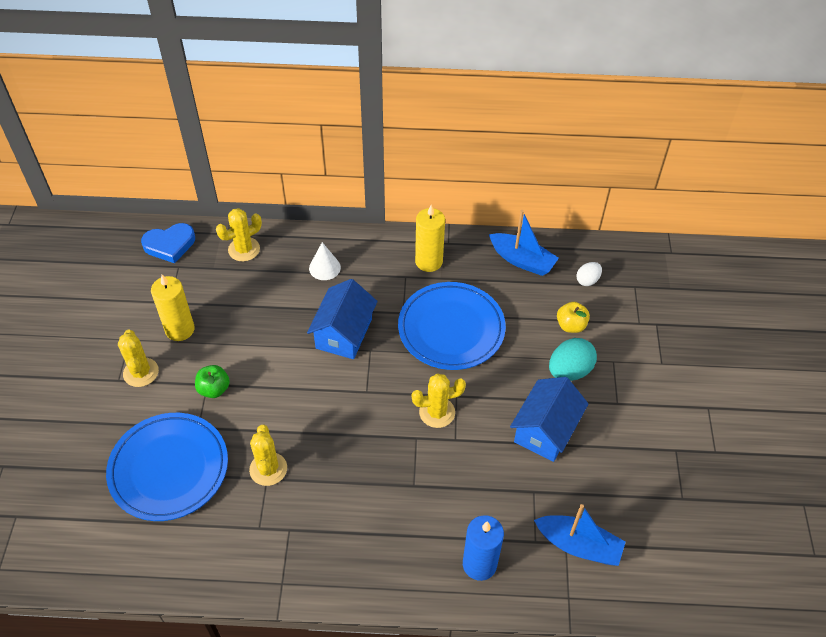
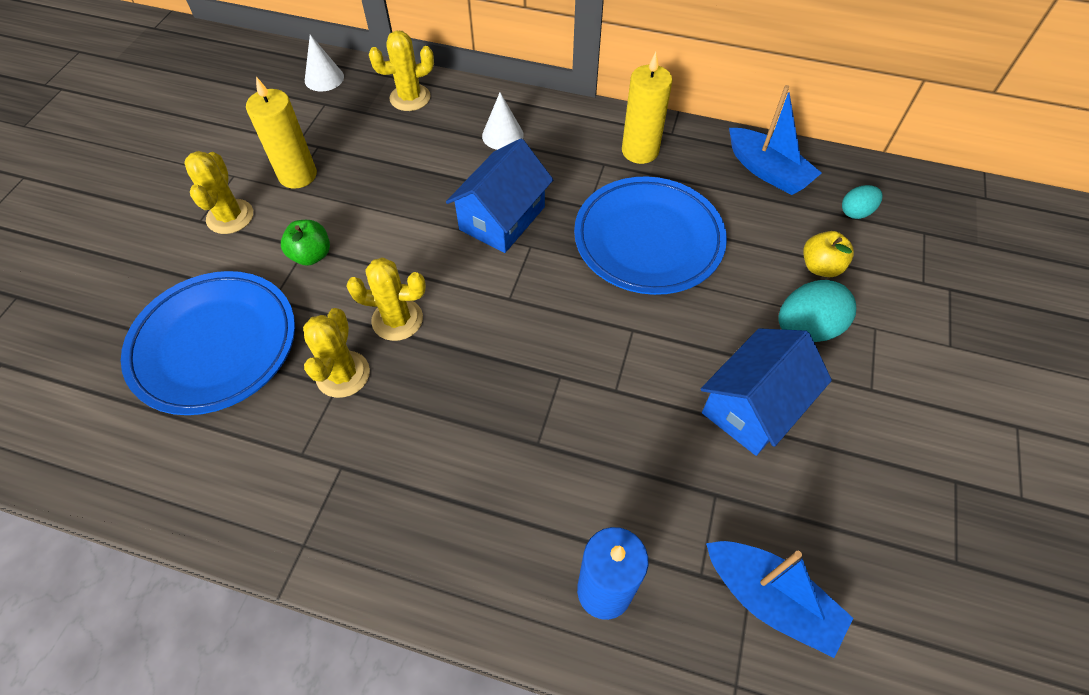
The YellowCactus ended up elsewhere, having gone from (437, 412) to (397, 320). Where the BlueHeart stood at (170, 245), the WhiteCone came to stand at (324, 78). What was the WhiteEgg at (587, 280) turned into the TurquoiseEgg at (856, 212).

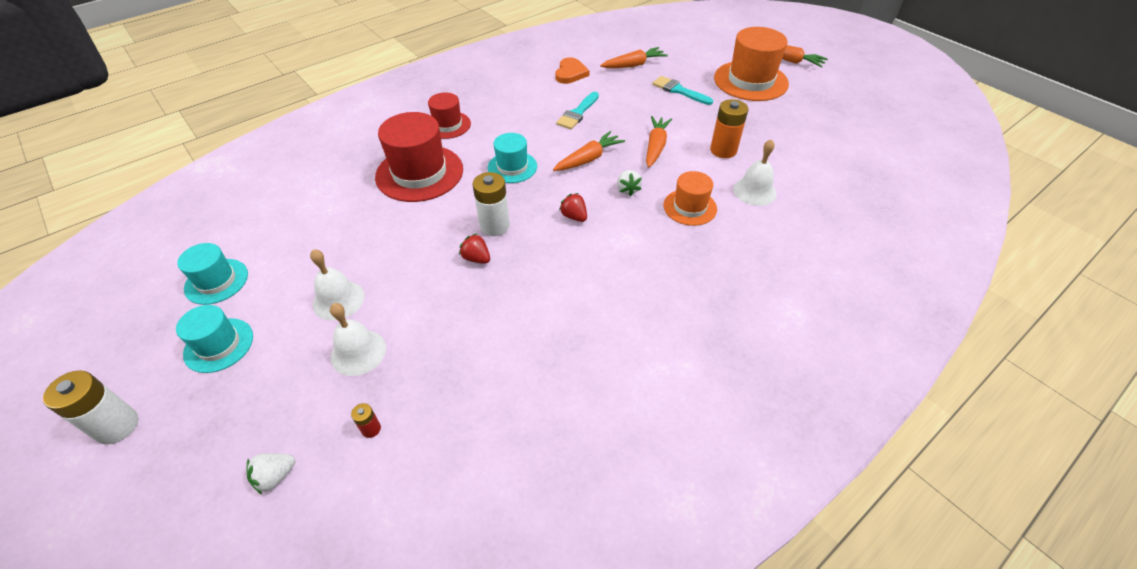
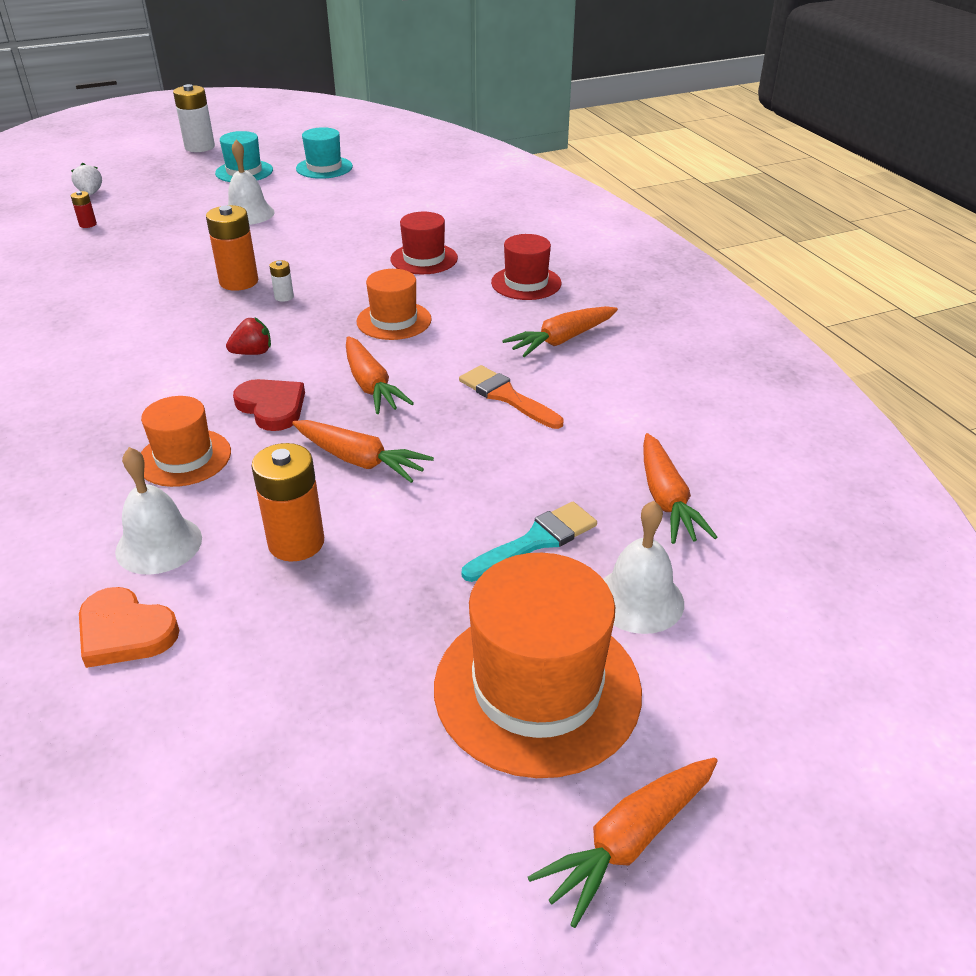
The second view gained the OrangeCarrot at (561, 340). The WhiteBell ended up elsewhere, having gone from (358, 352) to (639, 599). The OrangeHeart ended up elsewhere, having gone from (570, 73) to (125, 632). Where the RedStrawberry stood at (476, 258), the OrangeBattery came to stand at (239, 282). Where the WhiteStrawberry stood at (627, 189), the RedHeart came to stand at (272, 407). What was the TurquoiseHat at (512, 167) turned into the OrangeHat at (394, 320). What was the TurquoiseBrush at (578, 113) turned into the OrangeBrush at (506, 396). The size of the RedHat at (419, 173) changed by a factor of 0.58. The size of the WhiteBattery at (494, 226) changed by a factor of 0.48.

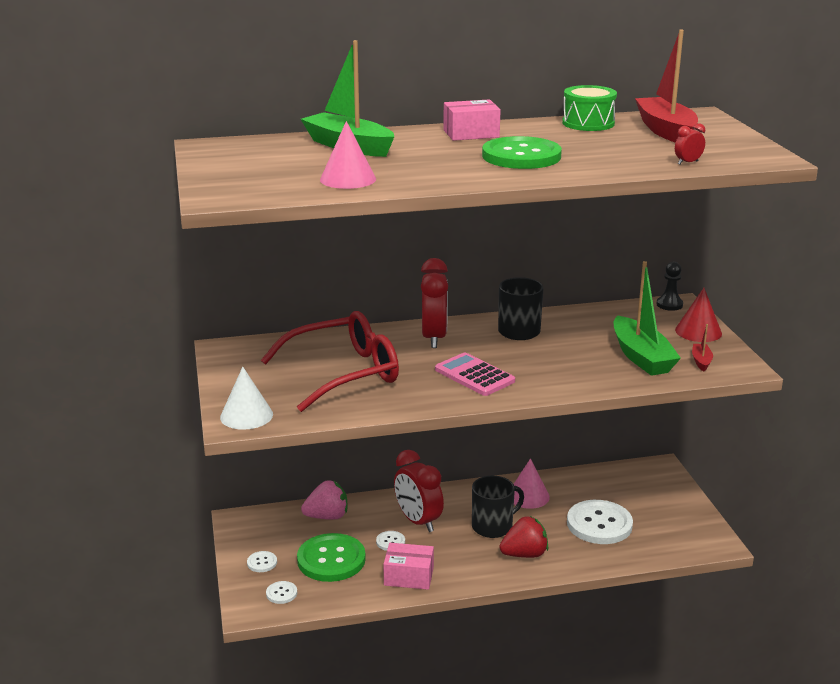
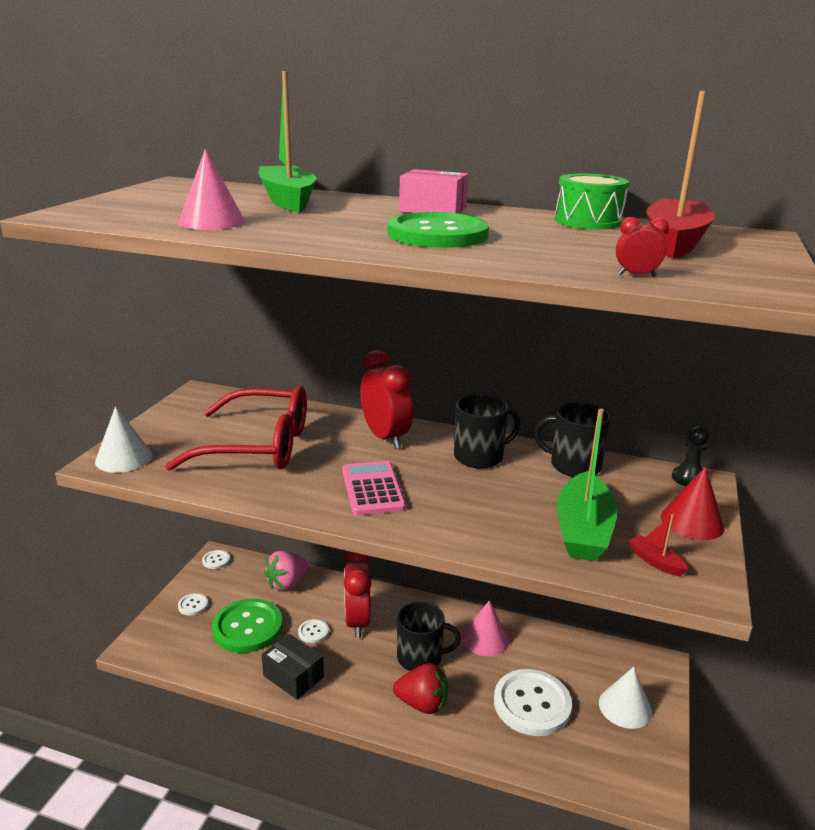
The second view gained the BlackMug at (574, 465). The second view gained the WhiteCone at (625, 707). The WhiteButton ended up elsewhere, having gone from (281, 593) to (216, 560). What was the PinkBox at (409, 576) turned into the BlackBox at (293, 676). The PinkStrawberry at (327, 516) ended up facing another way, 120 degrees clockwise from before. The RedClock at (434, 338) ended up facing another way, 60 degrees counterclockwise from before. The RedBoat at (701, 361) ended up facing another way, 75 degrees counterclockwise from before.

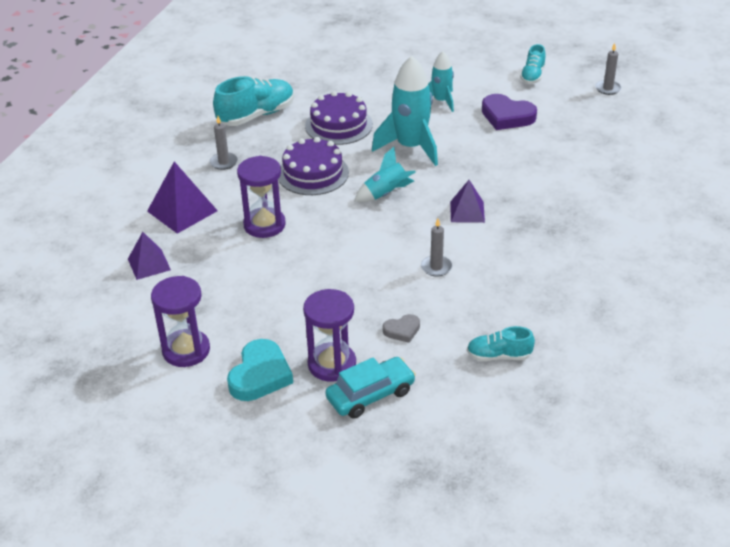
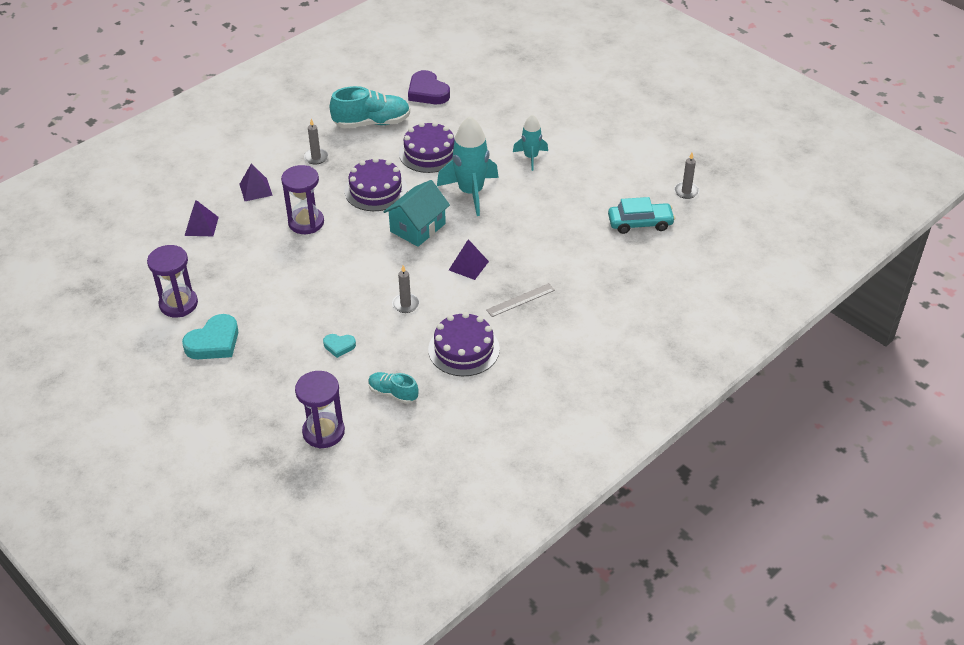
The second view lost the TurquoiseShoe at (532, 76). The second view gained the PurpleCake at (464, 349). The second view gained the GreyRuler at (520, 300). The PurpleHourglass ended up elsewhere, having gone from (332, 364) to (323, 432). The TurquoiseCar ended up elsewhere, having gone from (370, 395) to (640, 223). The PurpleHeart ended up elsewhere, having gone from (507, 116) to (427, 92). Where the TurquoiseRocket stood at (386, 194), the TurquoiseHouse came to stand at (417, 227). What was the GreyHeart at (402, 330) turned into the TurquoiseHeart at (339, 346). The size of the PurplePyramid at (182, 211) changed by a factor of 0.66.

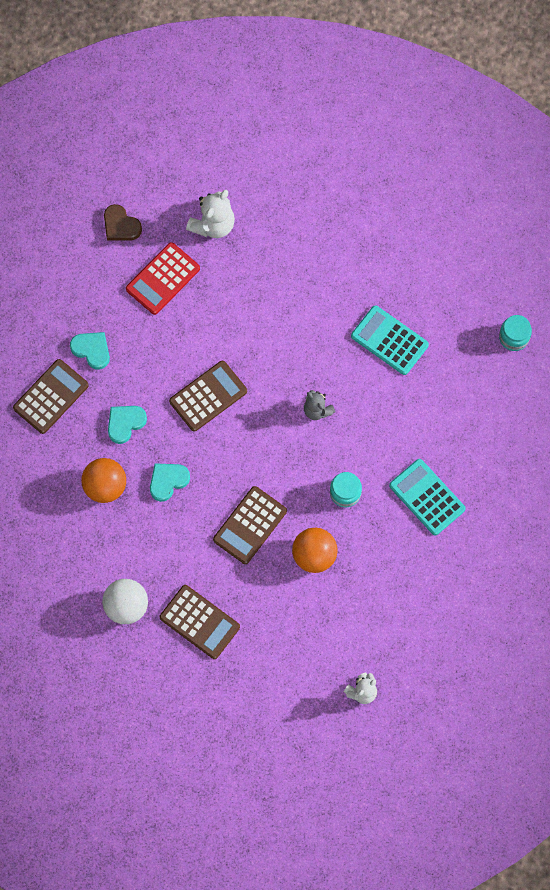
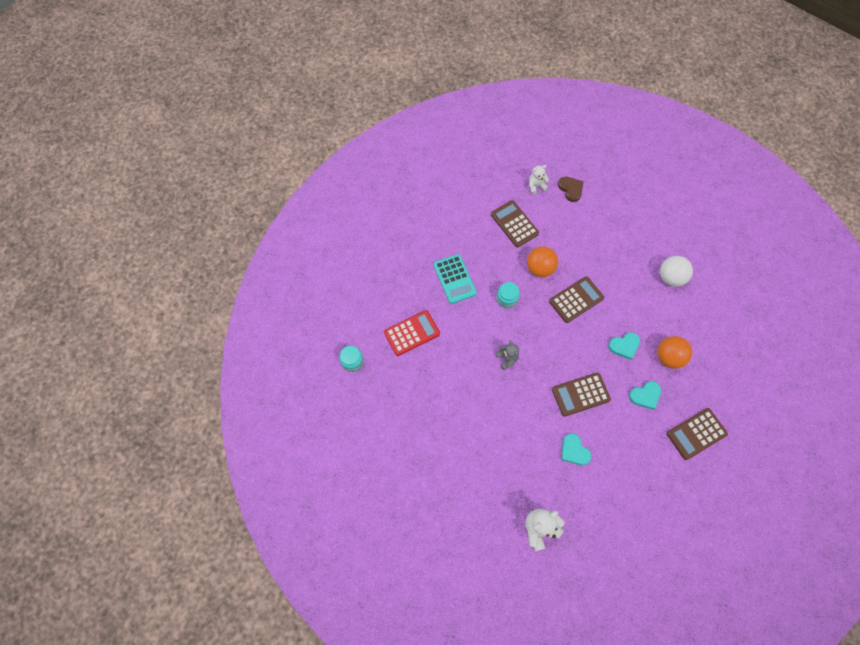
The second view lost the TurquoiseCalculator at (389, 340). The TurquoiseHeart ended up elsewhere, having gone from (92, 350) to (574, 451). The BrownHeart ended up elsewhere, having gone from (121, 225) to (570, 189). The RedCalculator ended up elsewhere, having gone from (163, 279) to (412, 333). The BrownCalculator ended up elsewhere, having gone from (199, 622) to (514, 224).

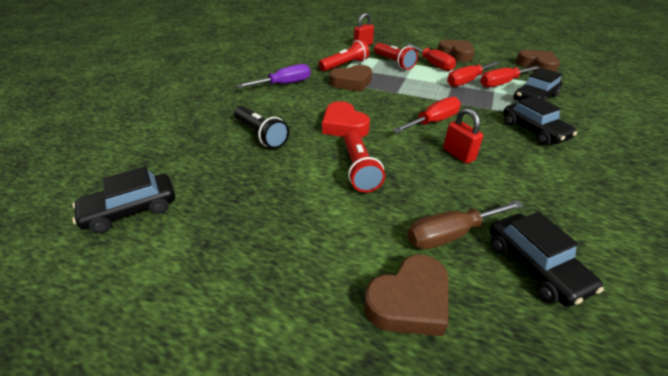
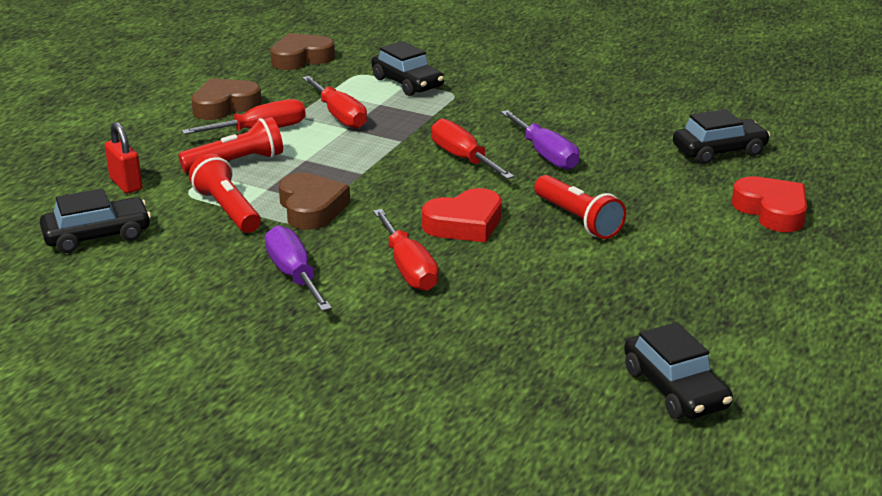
The second view lost the BlackFlashlight at (261, 135). The second view lost the BrownScrewdriver at (450, 234). The RedScrewdriver ended up elsewhere, having gone from (502, 83) to (408, 268). The BlackCar ended up elsewhere, having gone from (534, 131) to (97, 236). Where the RedPadlock stood at (458, 154), the PurpleScrewdriver came to stand at (545, 155). What was the BrownHeart at (409, 301) turned into the RedHeart at (772, 211). The RedFlashlight at (359, 169) ended up facing another way, 60 degrees clockwise from before.

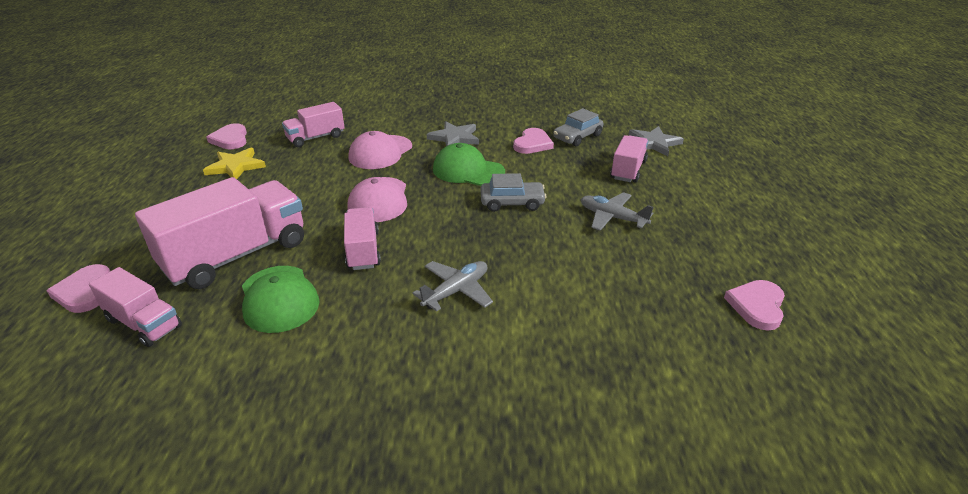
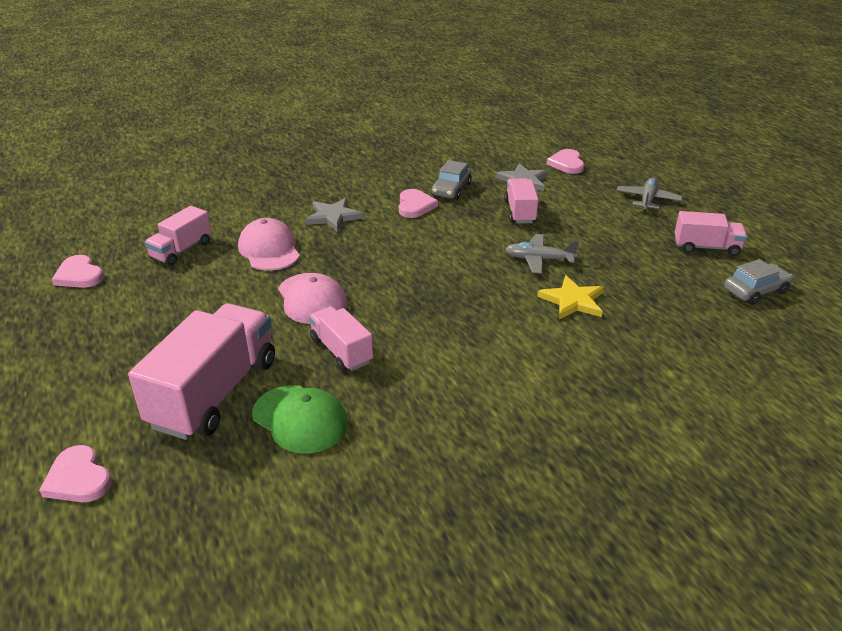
The second view lost the GreenCap at (468, 171). The PinkTruck ended up elsewhere, having gone from (144, 323) to (706, 247). The YellowStar ended up elsewhere, having gone from (235, 166) to (573, 301). The GreyPlane ended up elsewhere, having gone from (456, 291) to (647, 200). The GreyCar ended up elsewhere, having gone from (512, 203) to (755, 291). The PinkHeart ended up elsewhere, having gone from (757, 306) to (567, 164). The PinkCap at (380, 152) ended up facing another way, 150 degrees clockwise from before.

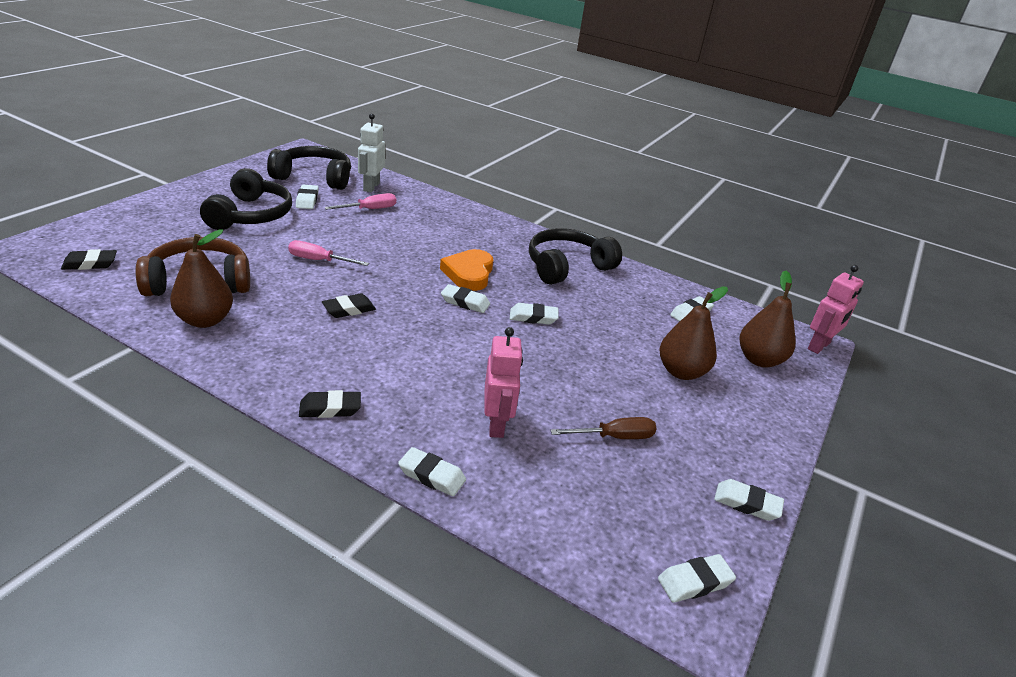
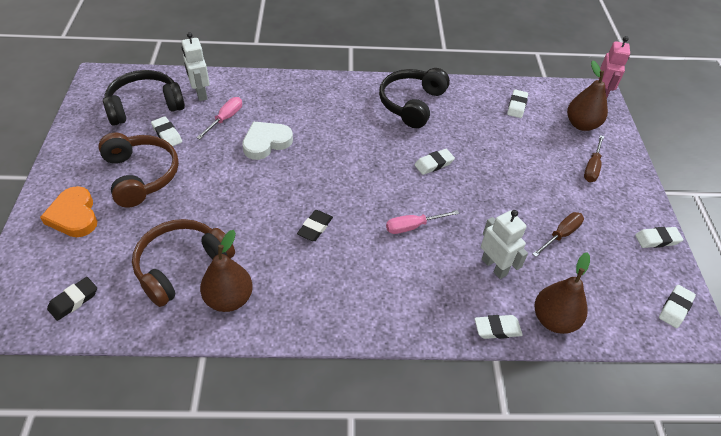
The second view lost the BlackEraser at (330, 408). The second view lost the WhiteEraser at (465, 302). The second view gained the WhiteHeart at (266, 142). The second view gained the BrownScrewdriver at (592, 167). The PinkScrewdriver ended up elsewhere, having gone from (319, 260) to (413, 226). The OrangeHeart ended up elsewhere, having gone from (469, 273) to (74, 215). The BrownPear ended up elsewhere, having gone from (681, 372) to (554, 320). What was the BlackHeadphones at (250, 215) turned into the BrownHeadphones at (141, 175). What was the PinkRobot at (496, 424) turned into the WhiteRobot at (494, 267).

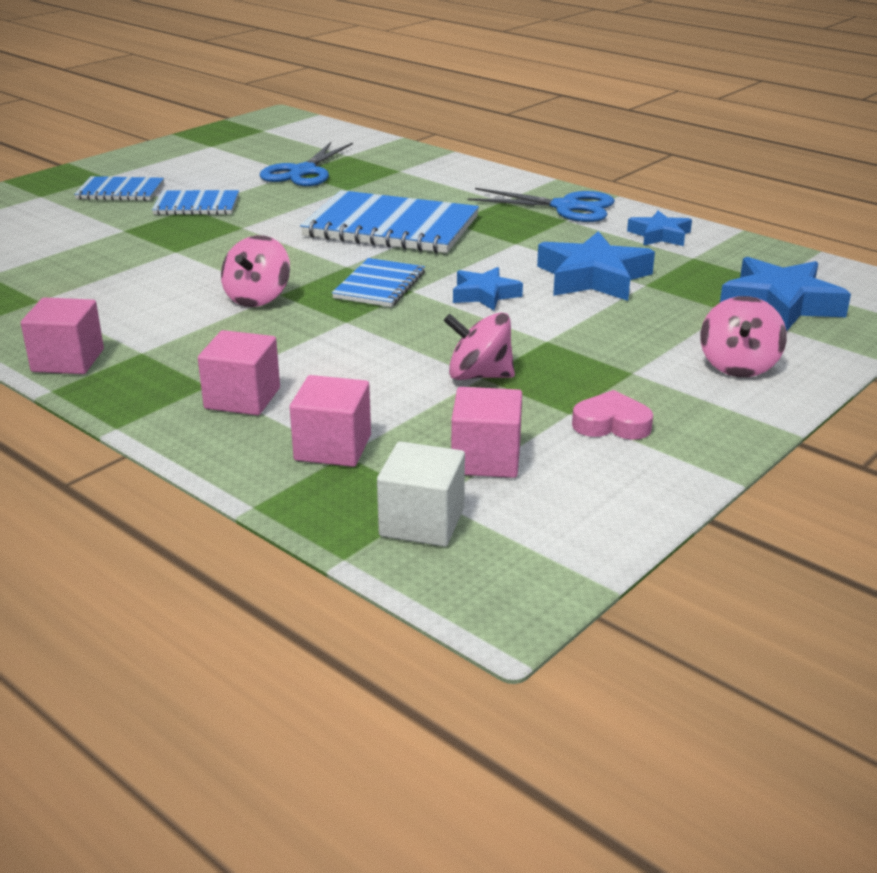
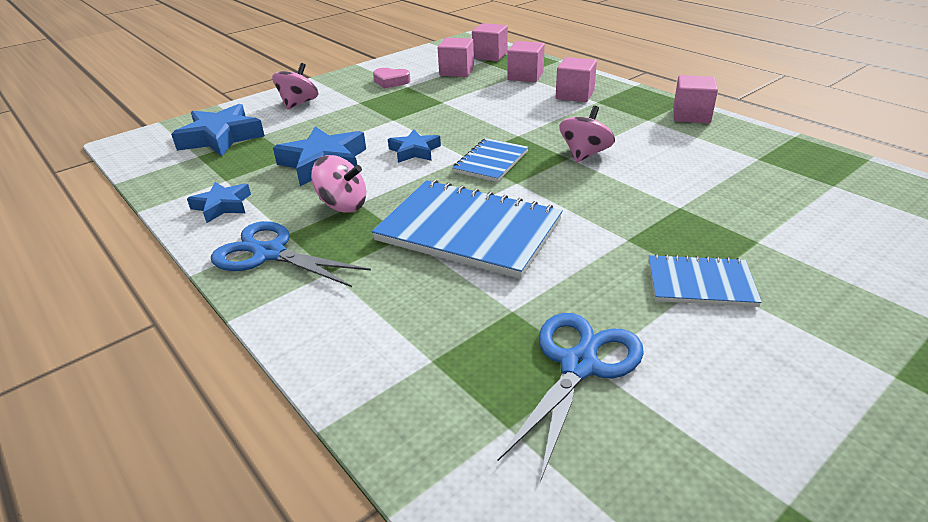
The second view lost the BlueNotebook at (120, 191). The PinkSpinningTop ended up elsewhere, having gone from (479, 376) to (343, 205). What was the WhiteCube at (422, 522) turned into the PinkCube at (490, 56).

